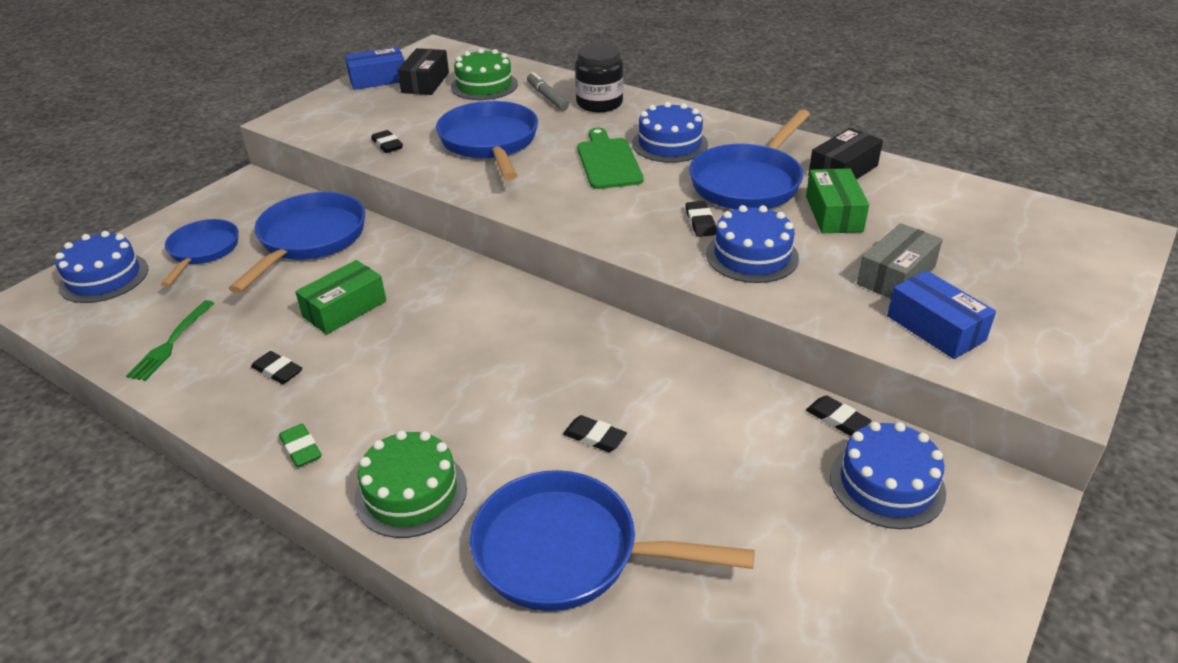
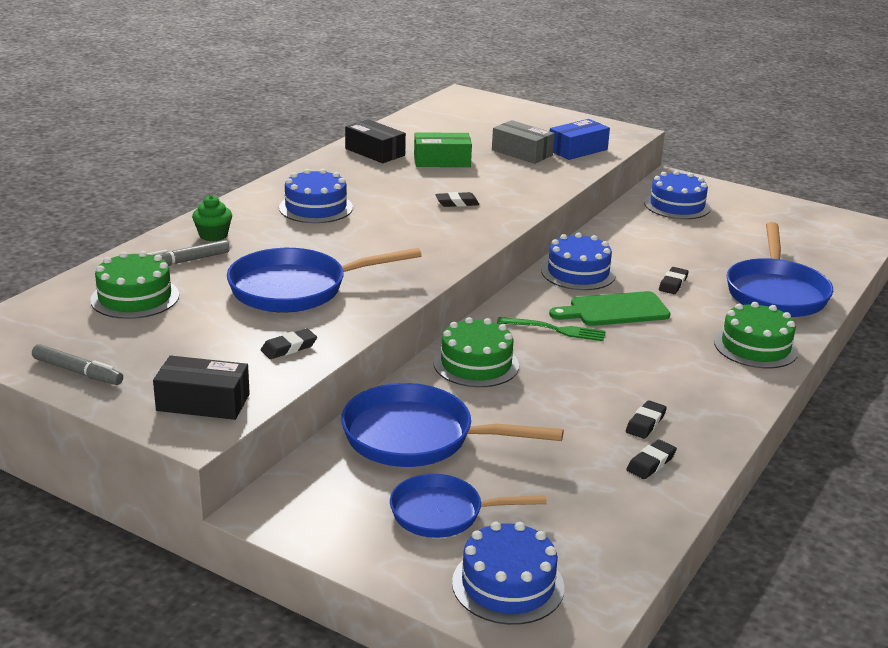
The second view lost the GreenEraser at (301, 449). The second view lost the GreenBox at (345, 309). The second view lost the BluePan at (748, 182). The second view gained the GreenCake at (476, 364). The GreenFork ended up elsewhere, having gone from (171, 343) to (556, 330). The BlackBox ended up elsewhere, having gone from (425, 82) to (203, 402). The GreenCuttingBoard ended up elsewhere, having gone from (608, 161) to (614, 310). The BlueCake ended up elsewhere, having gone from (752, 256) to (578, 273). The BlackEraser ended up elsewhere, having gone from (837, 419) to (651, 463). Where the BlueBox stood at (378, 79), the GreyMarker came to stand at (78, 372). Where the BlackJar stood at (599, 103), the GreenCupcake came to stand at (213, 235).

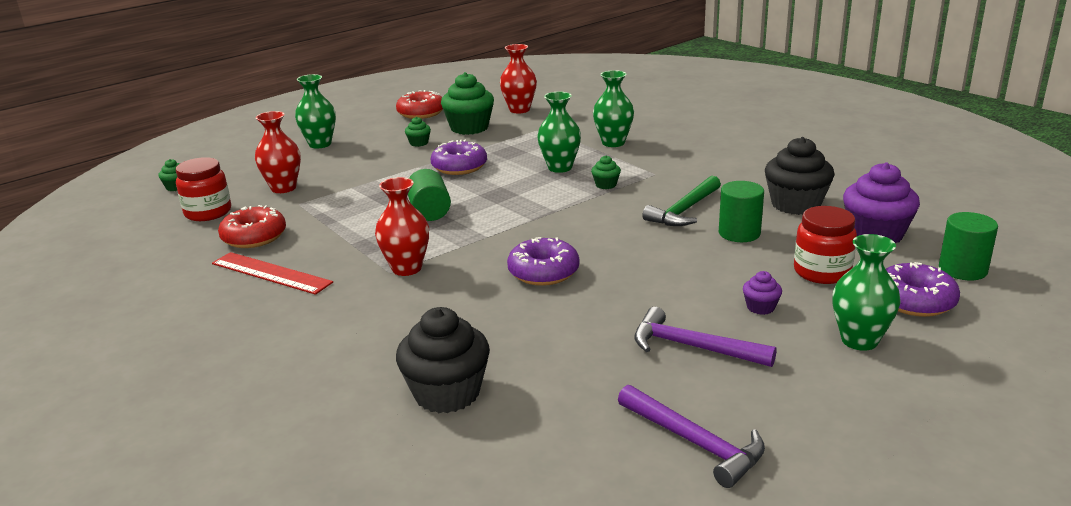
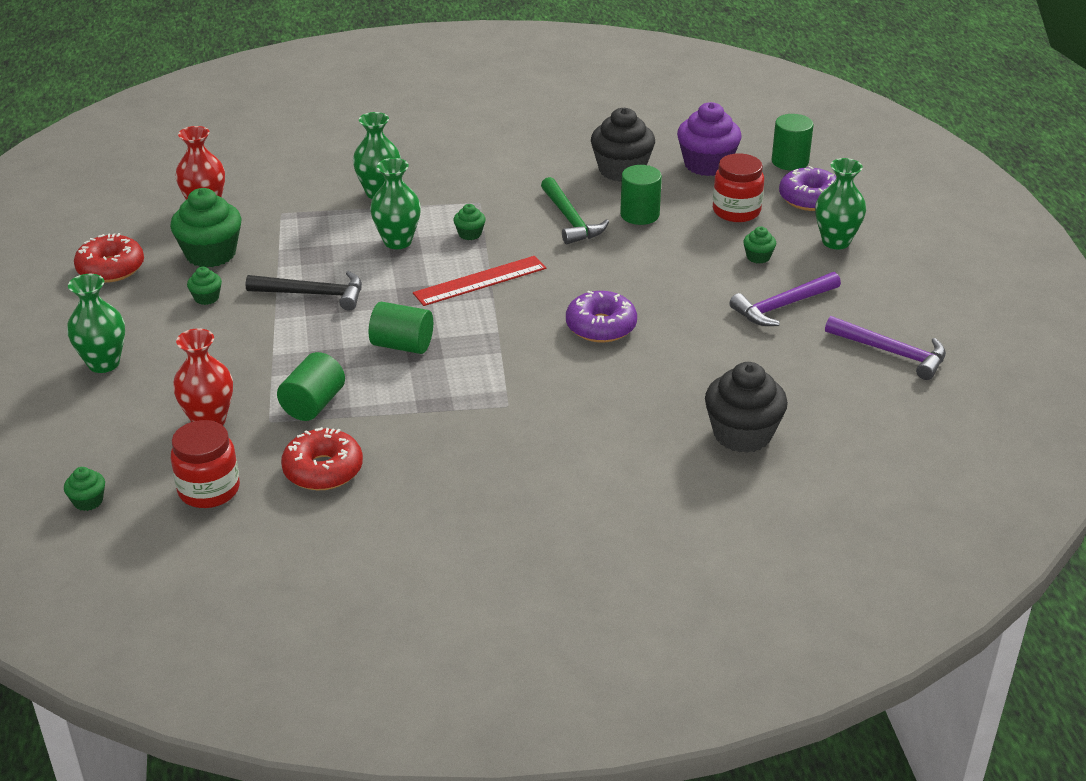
The second view lost the RedVase at (406, 268). The second view gained the GreenCylinder at (313, 404). The RedRuler ended up elsewhere, having gone from (271, 273) to (480, 281). Where the PurpleDonut stood at (459, 167), the BlackHammer came to stand at (313, 294). What was the PurpleCupcake at (760, 307) turned into the GreenCupcake at (758, 257). The PurpleHammer at (695, 443) ended up facing another way, 45 degrees clockwise from before.

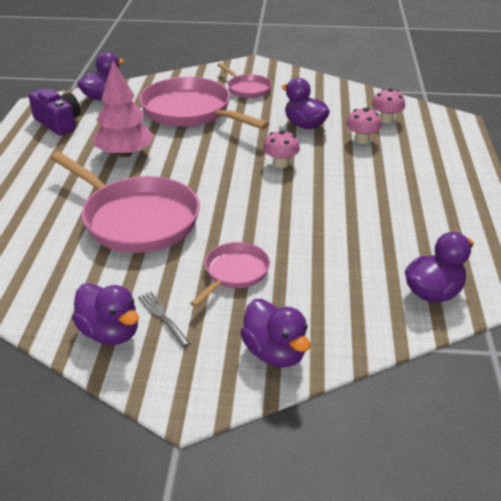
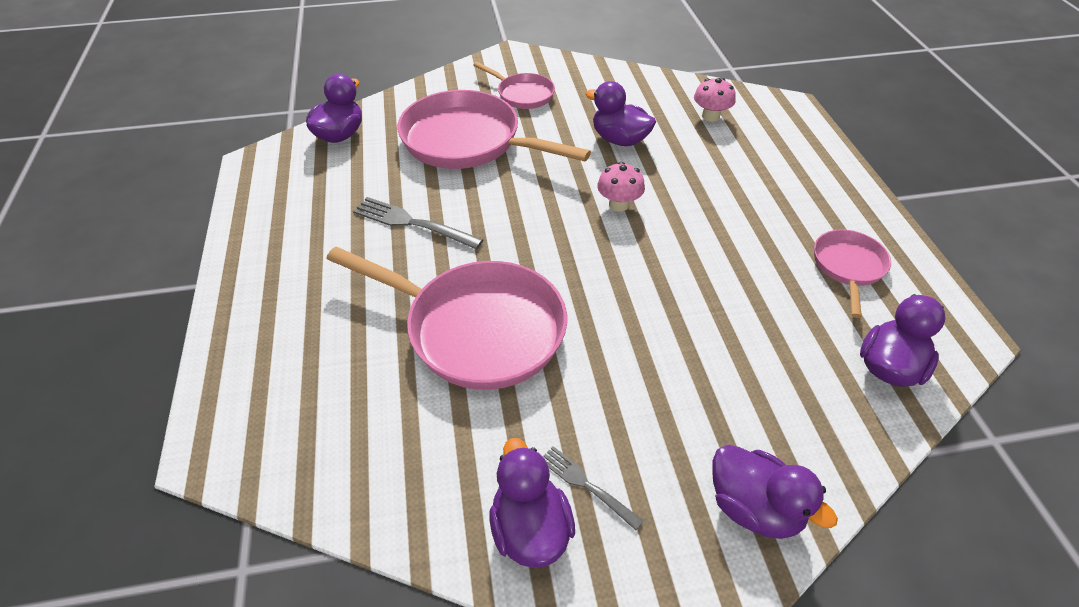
The second view lost the PurpleCamera at (58, 123). The second view lost the PinkMushroom at (362, 140). The PinkPan ended up elsewhere, having gone from (234, 273) to (848, 267). Where the PinkTree stood at (125, 153), the GreyFork came to stand at (412, 223). The PurpleDuck at (110, 332) ended up facing another way, 135 degrees counterclockwise from before.

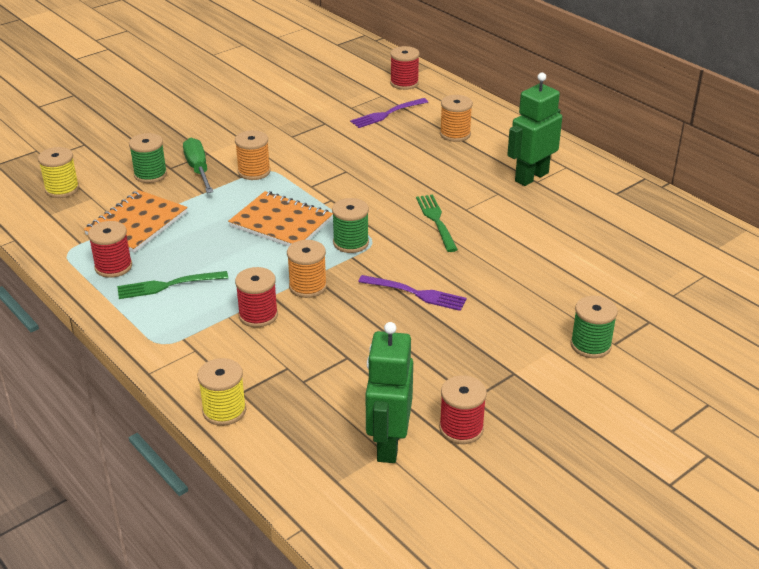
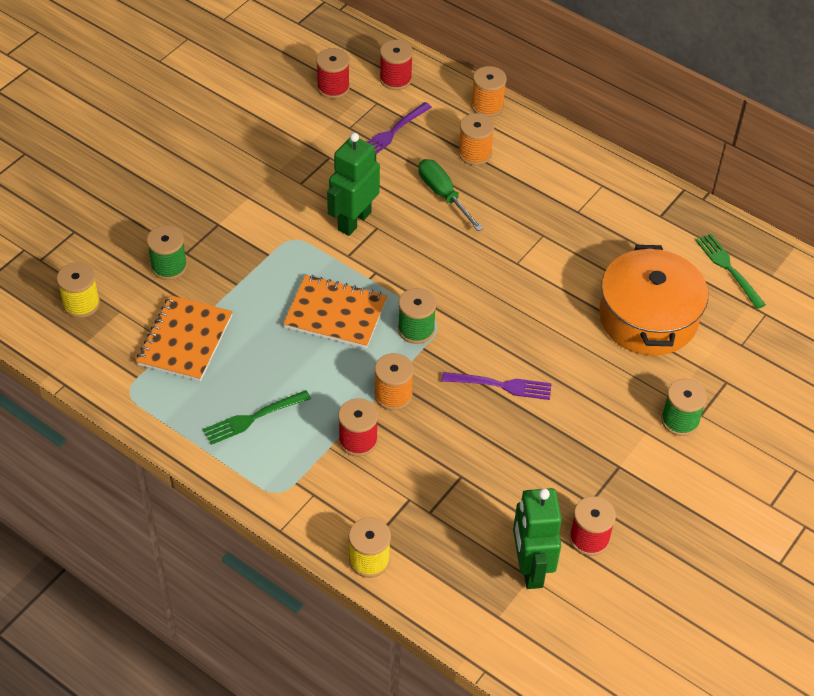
The second view gained the OrangePot at (648, 318). The RedSpool ended up elsewhere, having gone from (113, 267) to (333, 87). The GreenScrewdriver ended up elsewhere, having gone from (198, 169) to (443, 195). The OrangeSpool ended up elsewhere, having gone from (254, 172) to (487, 106). The GreenFork ended up elsewhere, having gone from (436, 220) to (728, 268). The GreenRobot ended up elsewhere, having gone from (531, 177) to (354, 221).

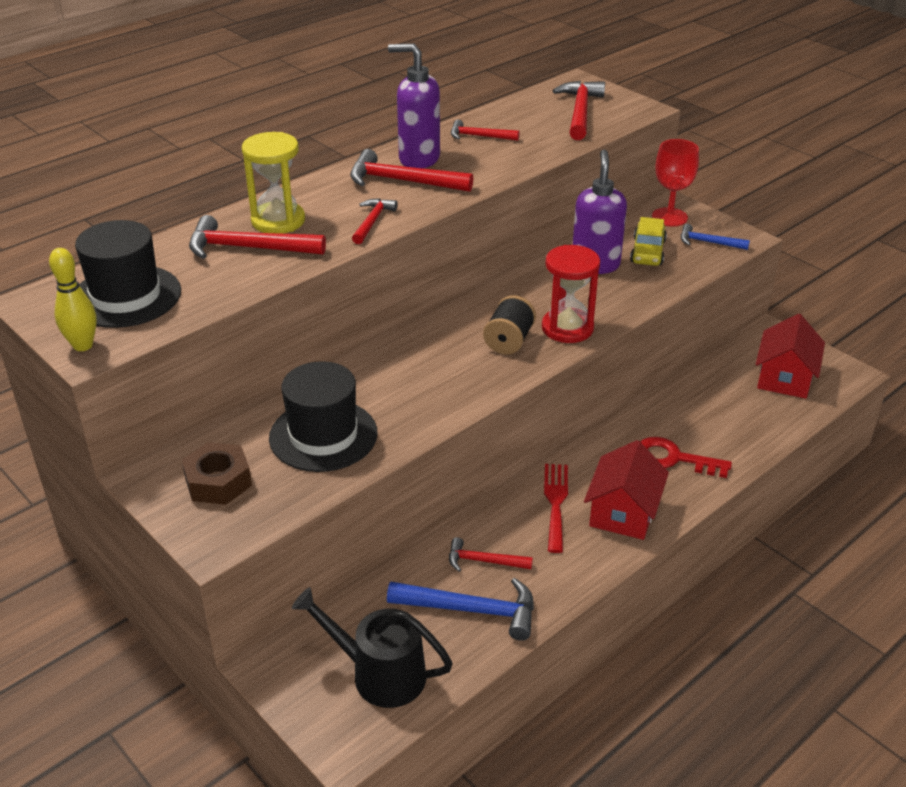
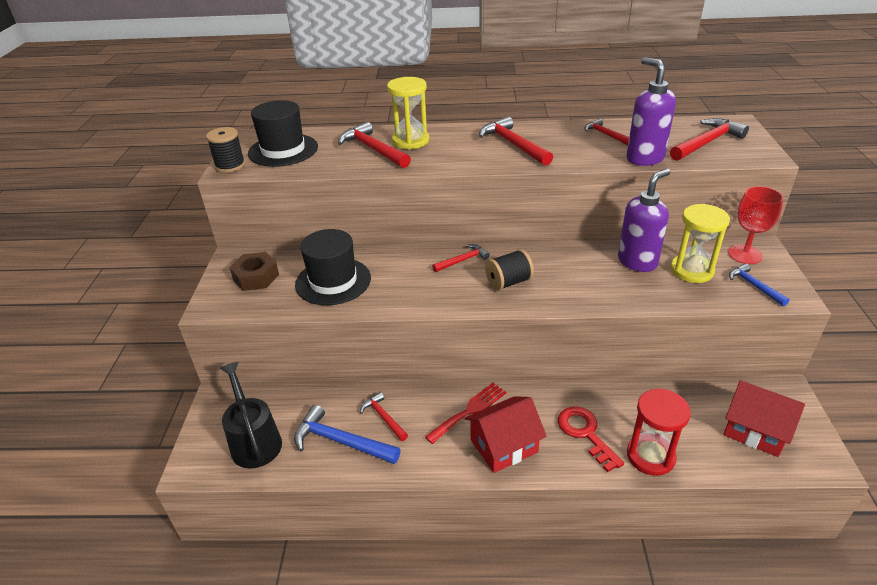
The RedHammer ended up elsewhere, having gone from (372, 221) to (463, 260). The PurpleSoapDispenser ended up elsewhere, having gone from (418, 159) to (644, 158). The RedHourglass ended up elsewhere, having gone from (567, 328) to (650, 456). Where the YellowBowlingPin stood at (83, 345), the BlackSpool came to stand at (230, 165). Where the YellowCar stood at (647, 251), the YellowHourglass came to stand at (691, 270). The BlueHammer at (472, 610) ended up facing another way, 150 degrees clockwise from before. The RedHouse at (784, 378) ended up facing another way, 60 degrees clockwise from before.

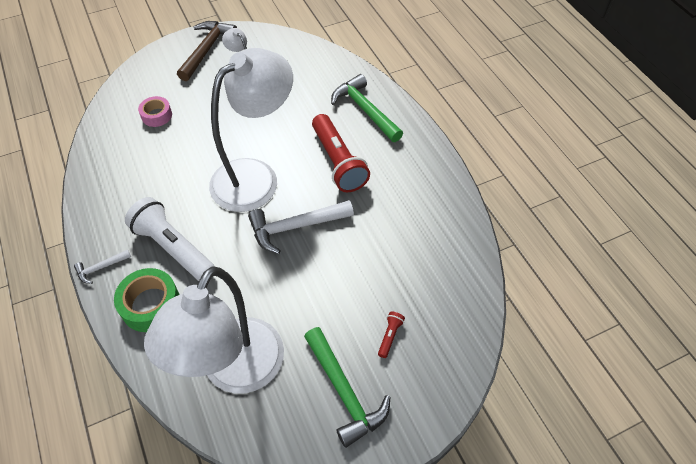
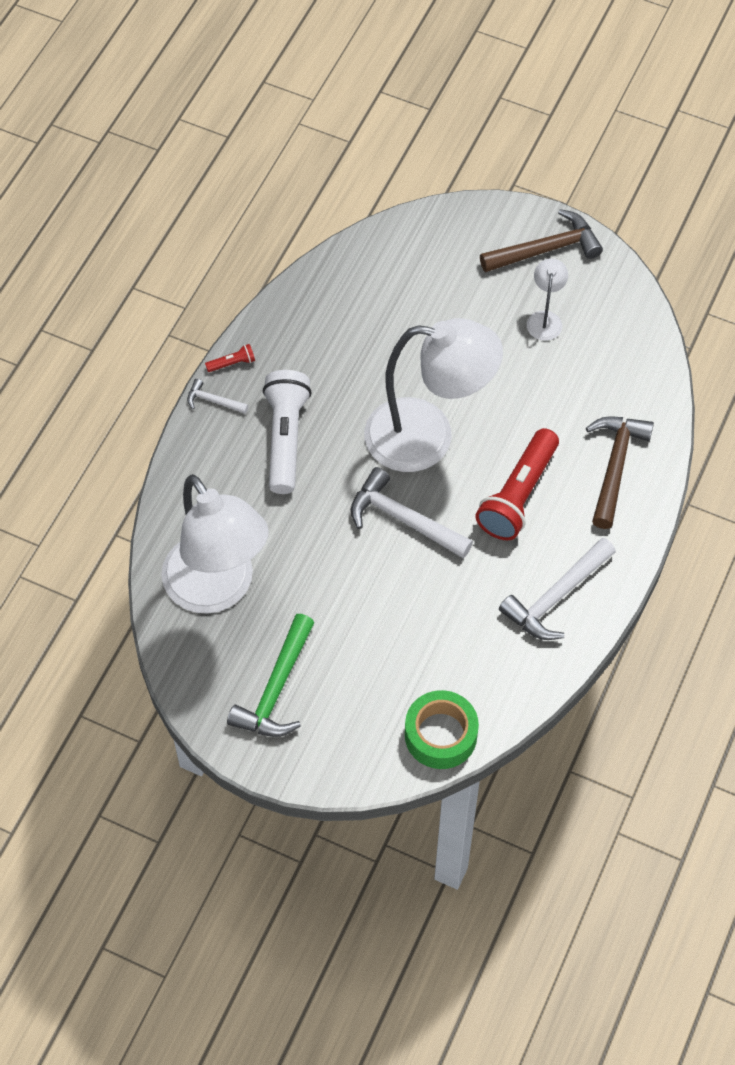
The second view lost the PinkTape at (156, 115). The second view gained the WhiteHammer at (556, 597). The GreenTape ended up elsewhere, having gone from (151, 305) to (440, 735). The RedFlashlight ended up elsewhere, having gone from (390, 336) to (232, 363). What was the GreenHammer at (365, 110) turned into the BrownHammer at (615, 466). The WhiteLamp at (235, 371) ended up facing another way, 105 degrees counterclockwise from before.

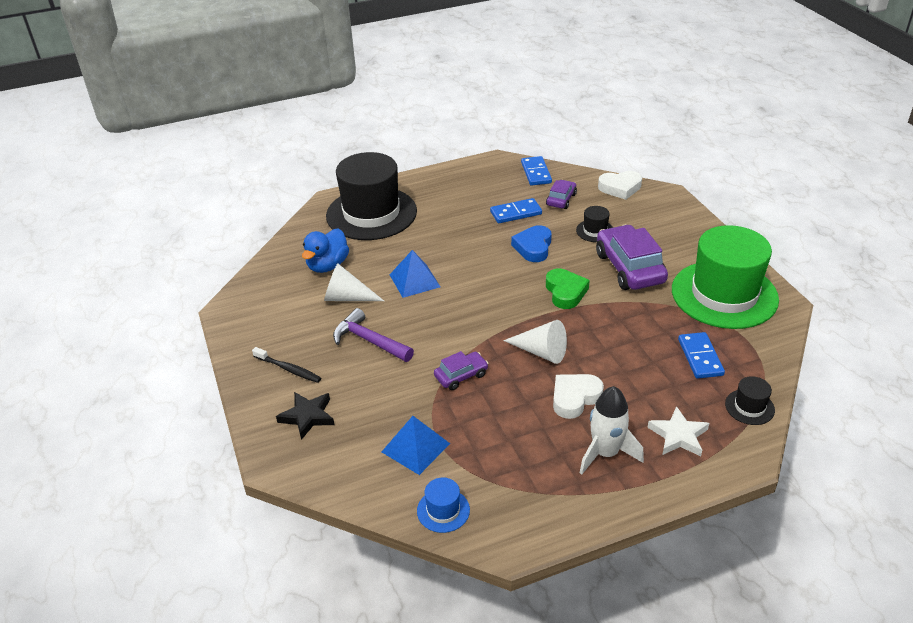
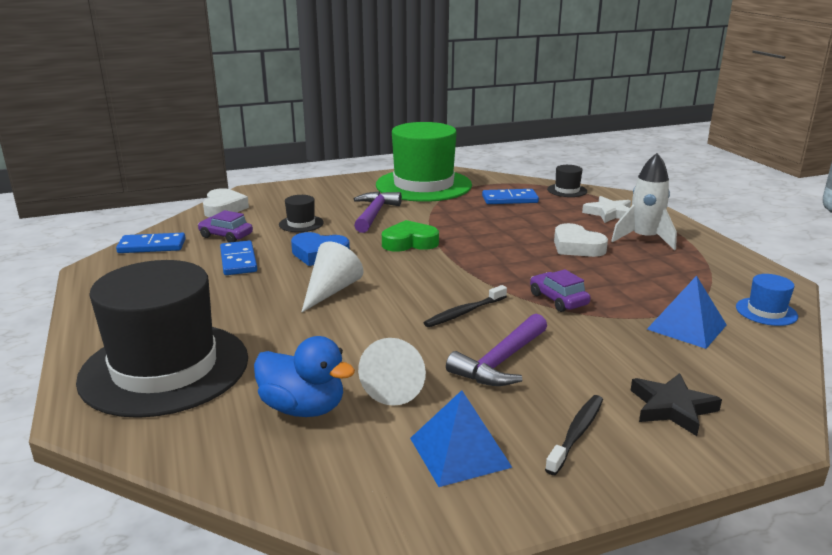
The second view gained the BlackToothbrush at (464, 312). The BluePyramid ended up elsewhere, having gone from (414, 280) to (459, 452). The WhiteCone ended up elsewhere, having gone from (541, 352) to (331, 291). Where the PurpleCar stood at (629, 268), the PurpleHammer came to stand at (374, 214).

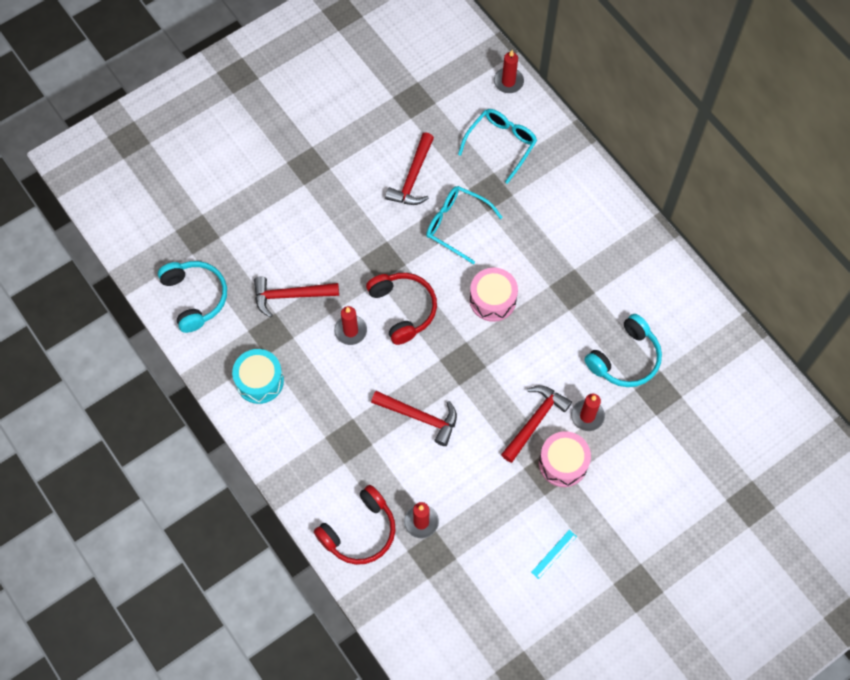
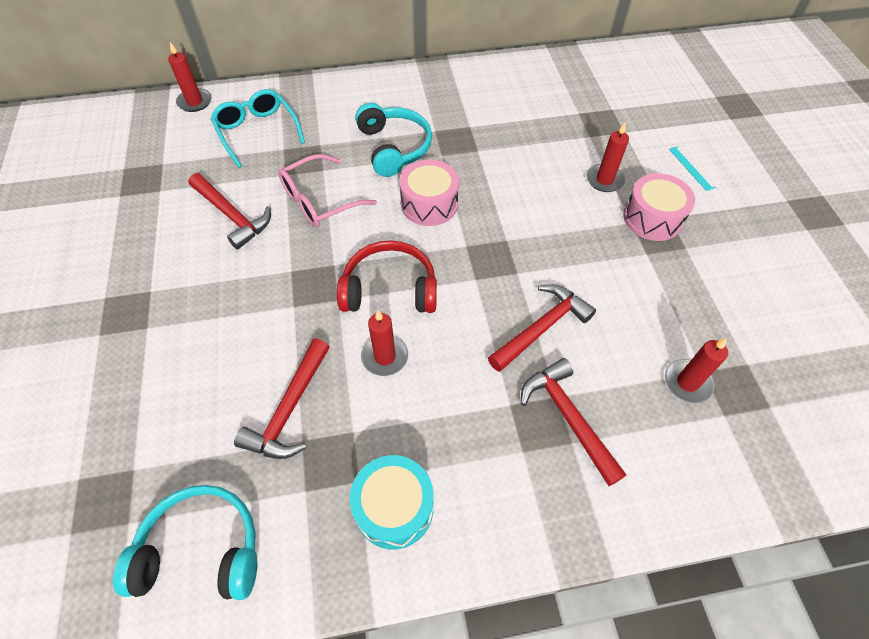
The second view lost the RedHeadphones at (360, 532). The RedHammer ended up elsewhere, having gone from (535, 421) to (568, 417). The TurquoiseRuler ended up elsewhere, having gone from (554, 554) to (691, 168). The TurquoiseHeadphones ended up elsewhere, having gone from (625, 359) to (394, 147). What was the TurquoiseGlasses at (457, 225) turned into the PinkGlasses at (320, 200).

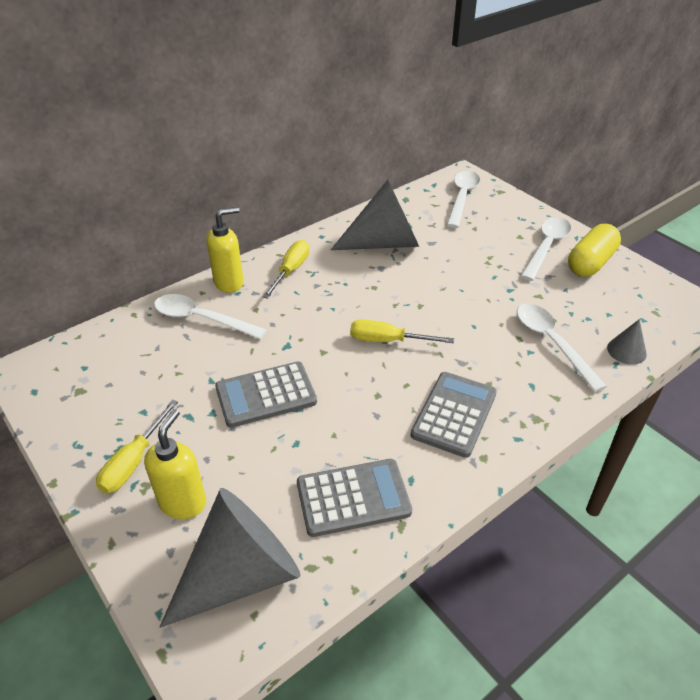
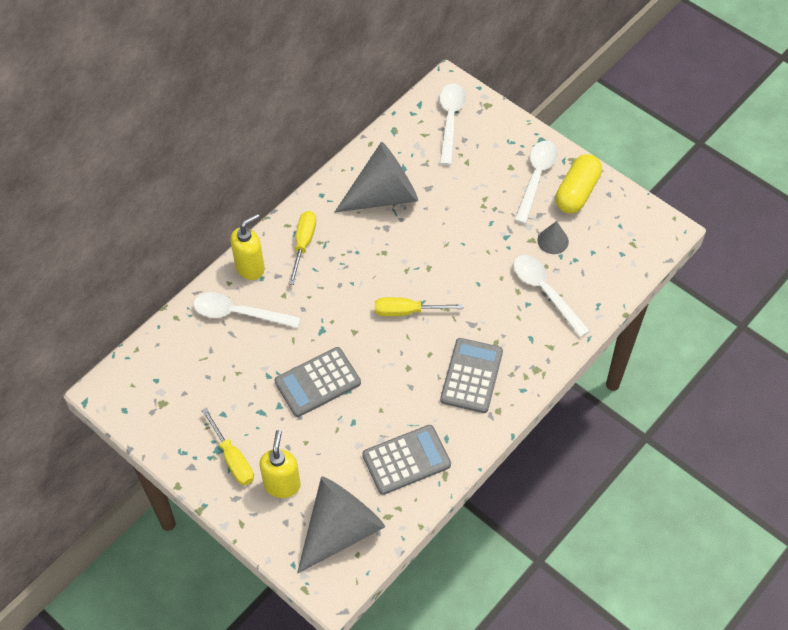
The GreyCone ended up elsewhere, having gone from (626, 351) to (553, 241). The YellowScrewdriver at (134, 462) ended up facing another way, 45 degrees counterclockwise from before.

